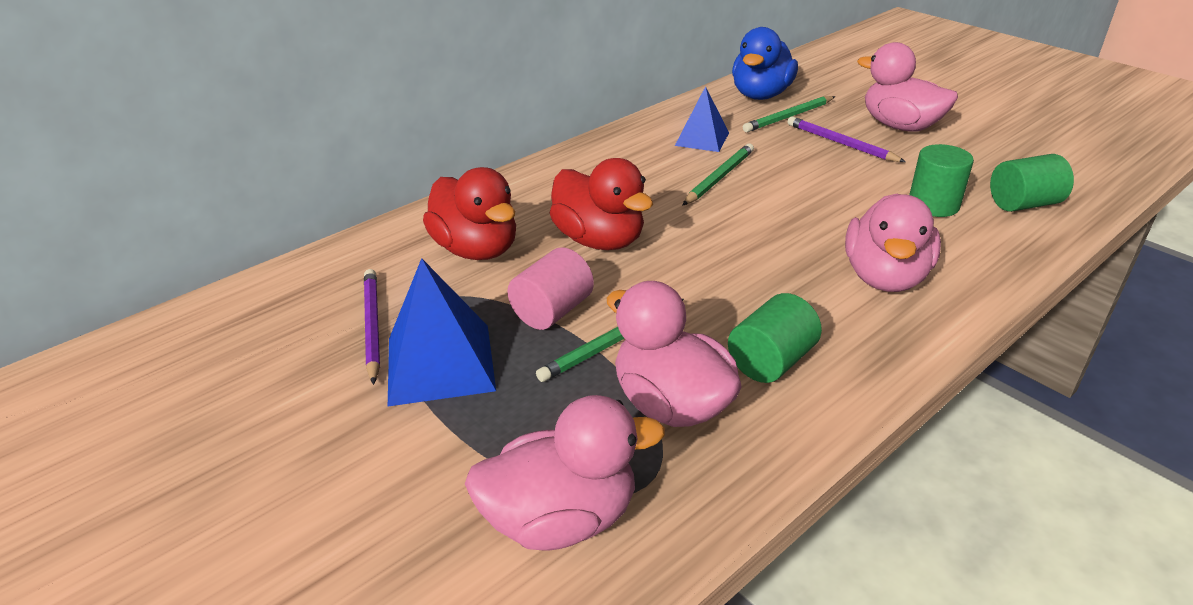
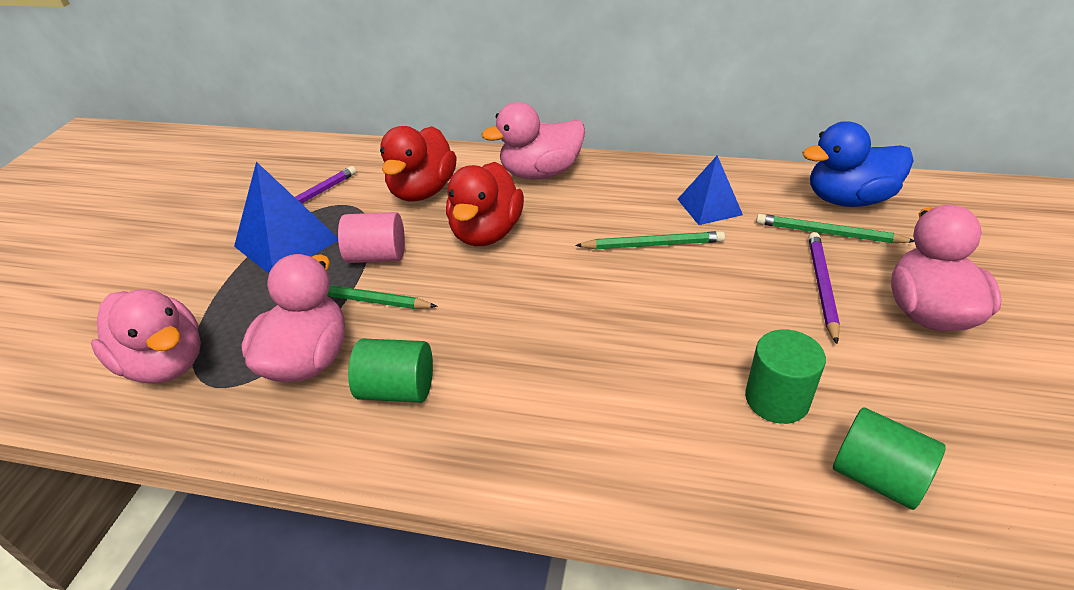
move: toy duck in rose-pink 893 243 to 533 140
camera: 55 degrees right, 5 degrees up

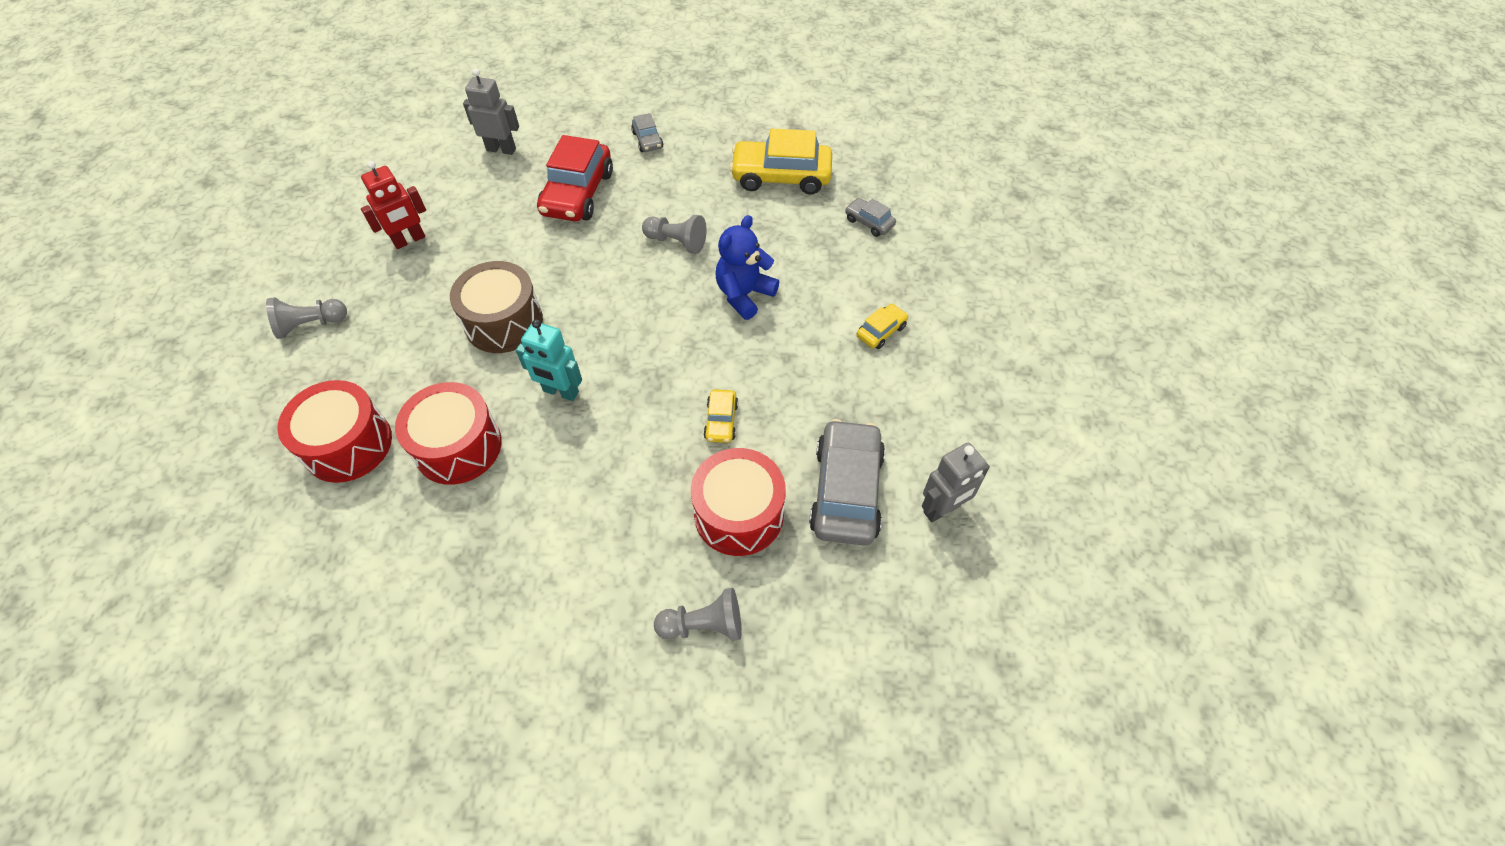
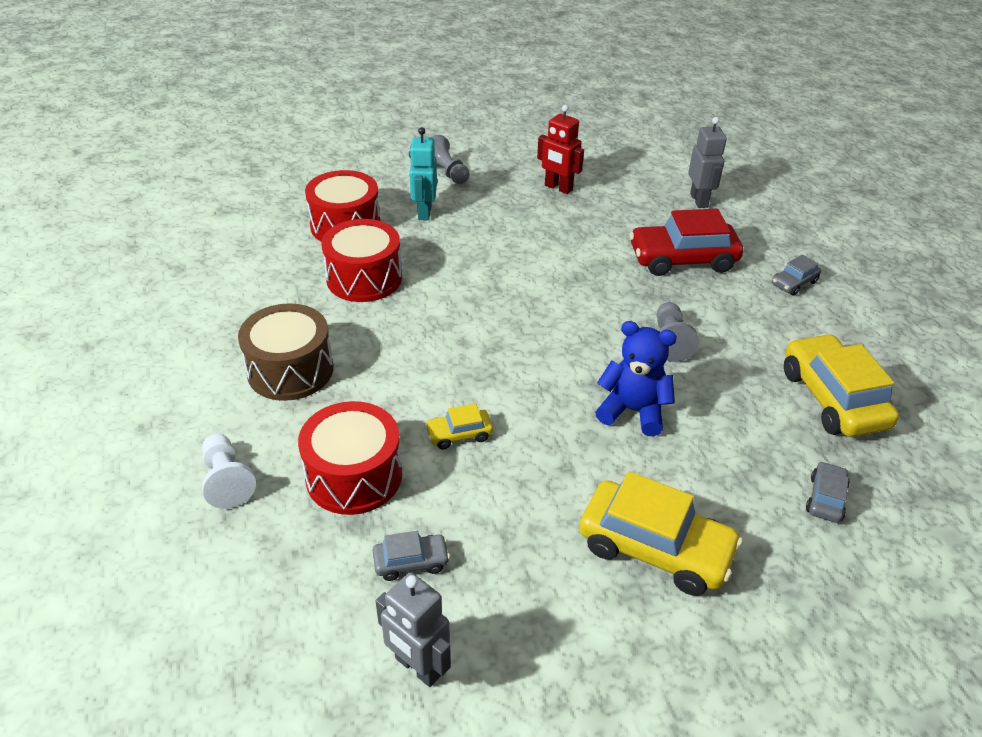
move: toy drum in dark brown 496 307 to 285 352; toy robot in turquoise 549 360 to 423 174
recolor: game pawn in gray 698 614 to game pawn in pure white 229 471
resize: automobile in gray 847 482 = 411 556 x0.48; automobile in golden 882 326 = 661 533 x2.06
camera: 70 degrees right, 15 degrees down

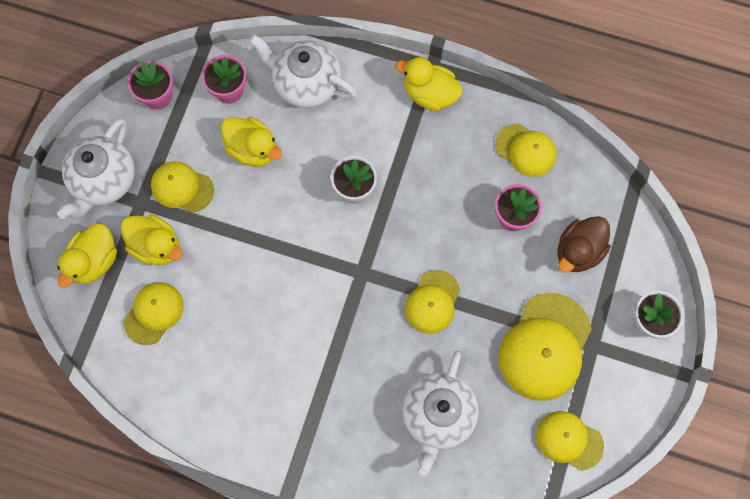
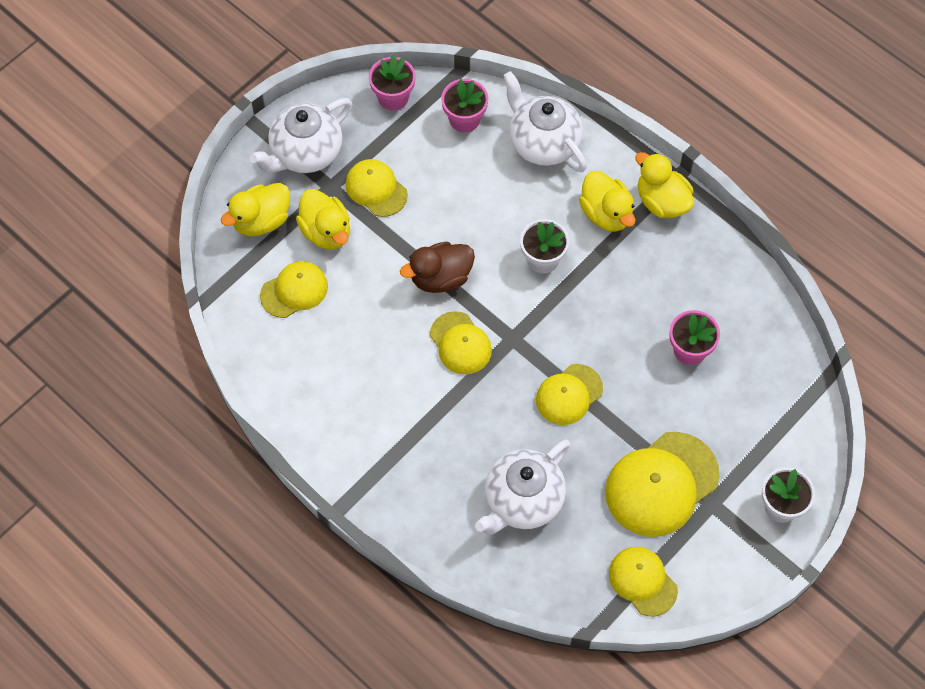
move: toy duck in dark brown 584 244 to 437 267; baseball cap in golden 526 150 to 461 342; toy duck in golden 251 141 to 607 201
camera: 25 degrees right, 10 degrees down

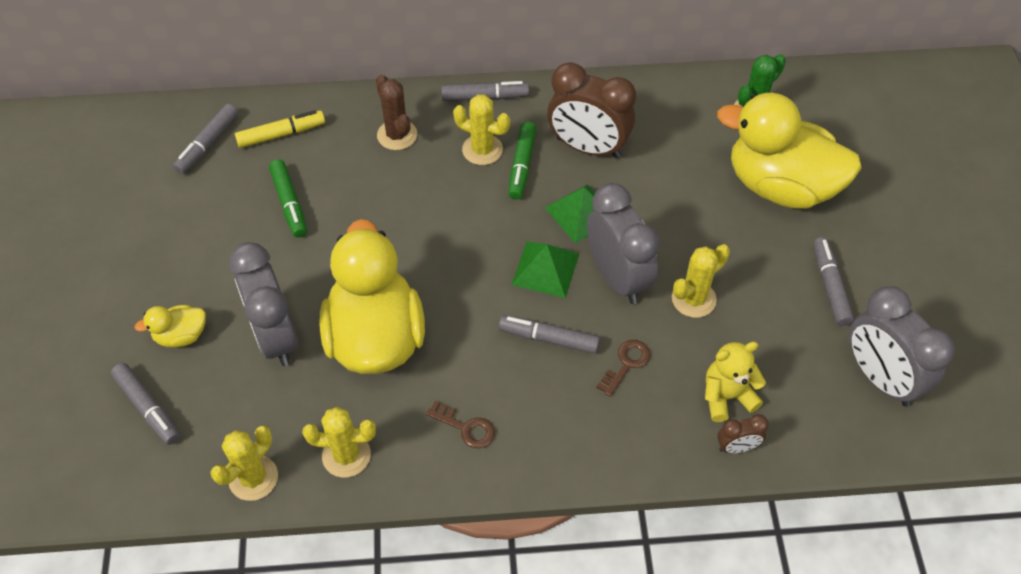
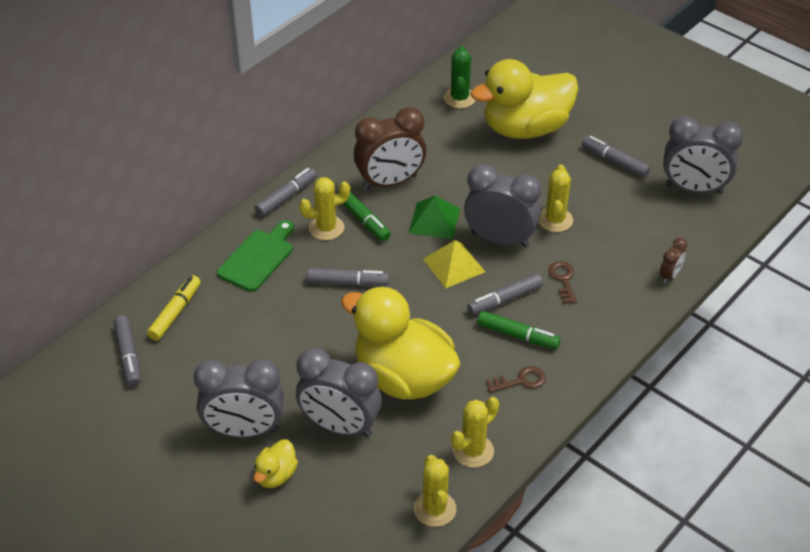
delete: teddy in golden 735 382
insert: bedside clock in gray 239 398
move: marker pen in gray 145 404 to 348 277; marker pen in emerald 288 198 to 519 330
replace: cactus in dark brown 396 112 to chopping board in emerald 255 256
recolor: pyramid shape in emerald 545 269 to pyramid shape in golden 454 264
camera: 45 degrees left, 10 degrees down

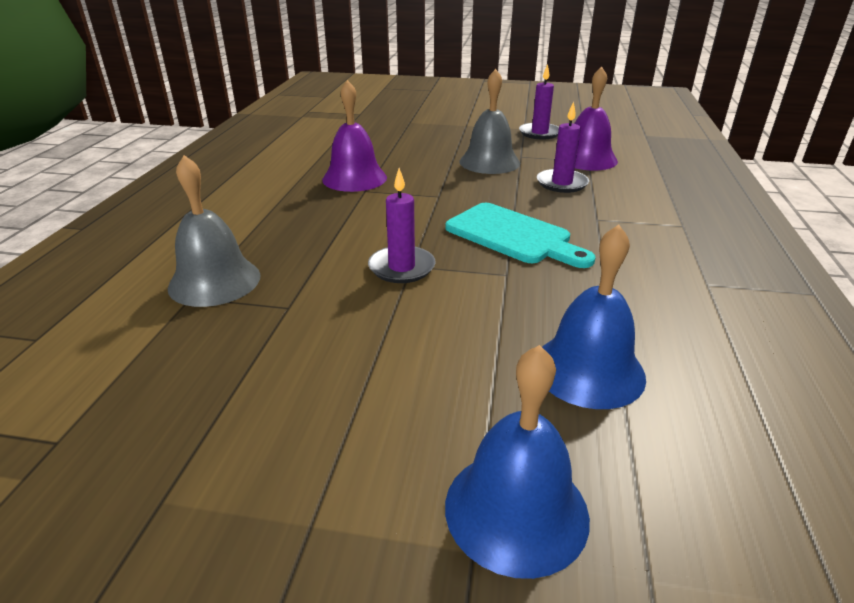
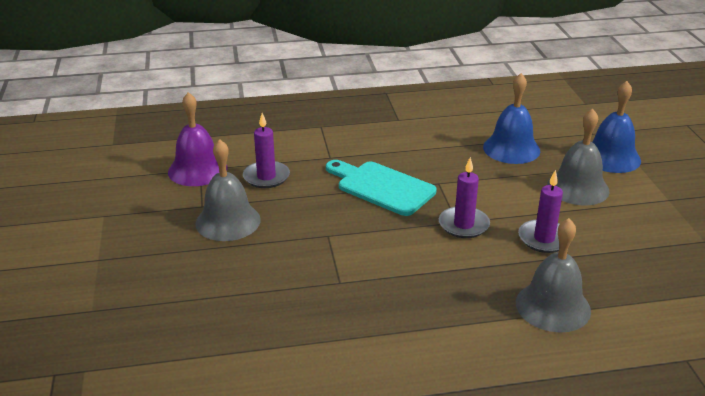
delete: bell in purple 354 136
insert: bell in gray 578 157
move: pillar candle in purple 539 102 to 540 211
rotate: chopping board in turquoise 520 235 = 381 188 75 degrees counterclockwise
camera: 110 degrees left, 0 degrees up

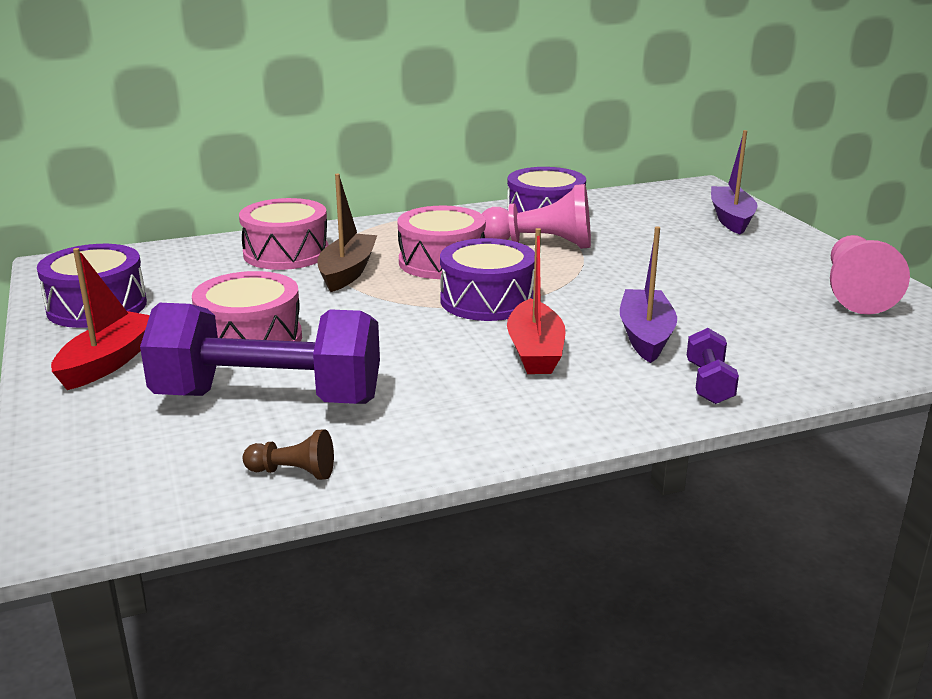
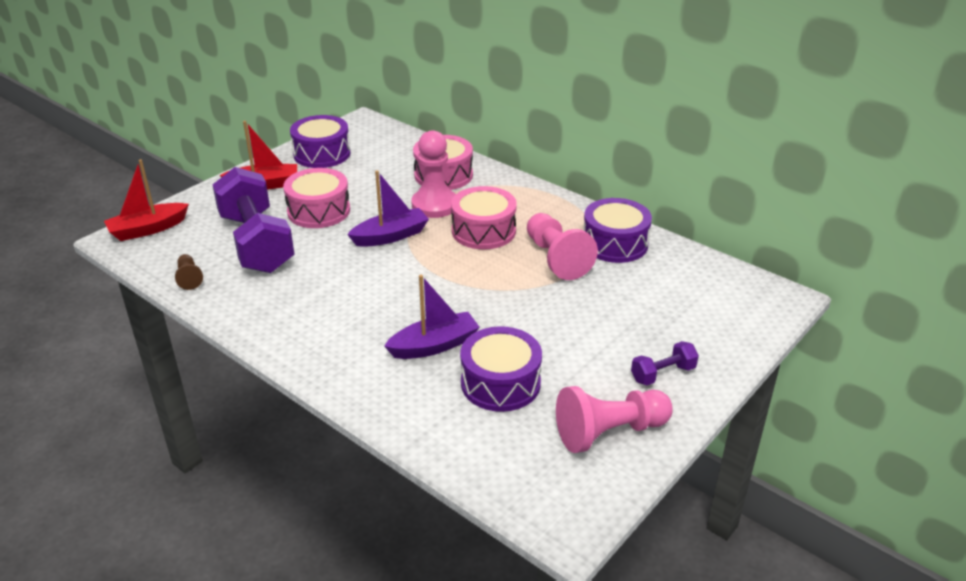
move: toy boat in red 536 301 to 146 200; toy boat in purple 734 182 to 388 208; toy drum in purple 487 279 to 501 369; hand weight in purple 713 366 to 665 363
replace: toy boat in dark brown 347 232 to game pawn in rose-pink 433 174
camera: 60 degrees right, 10 degrees up

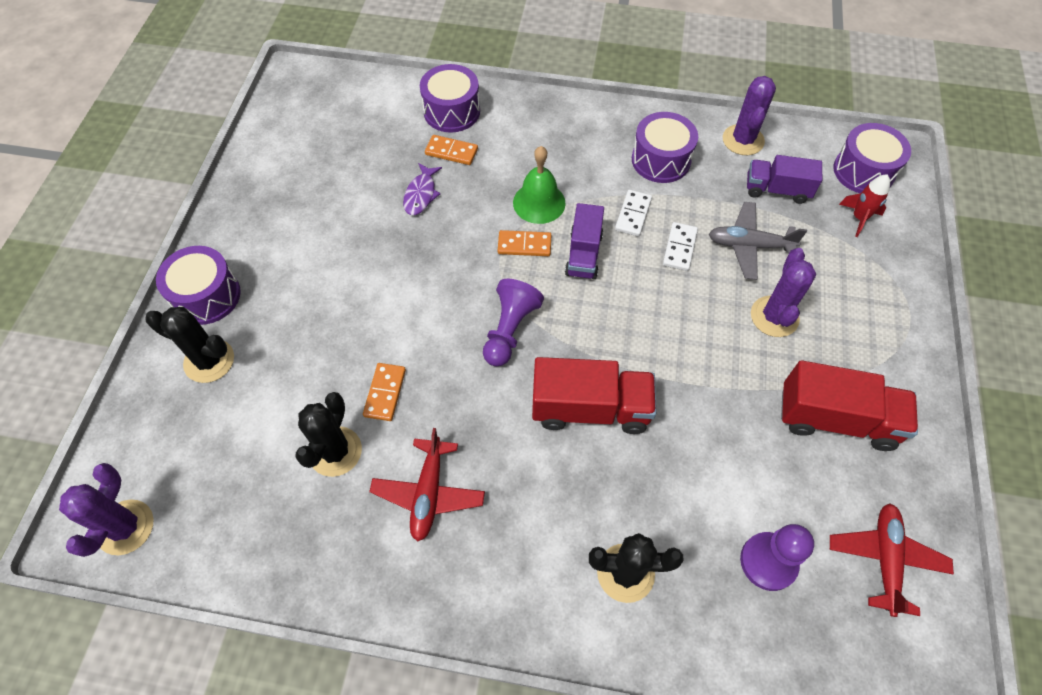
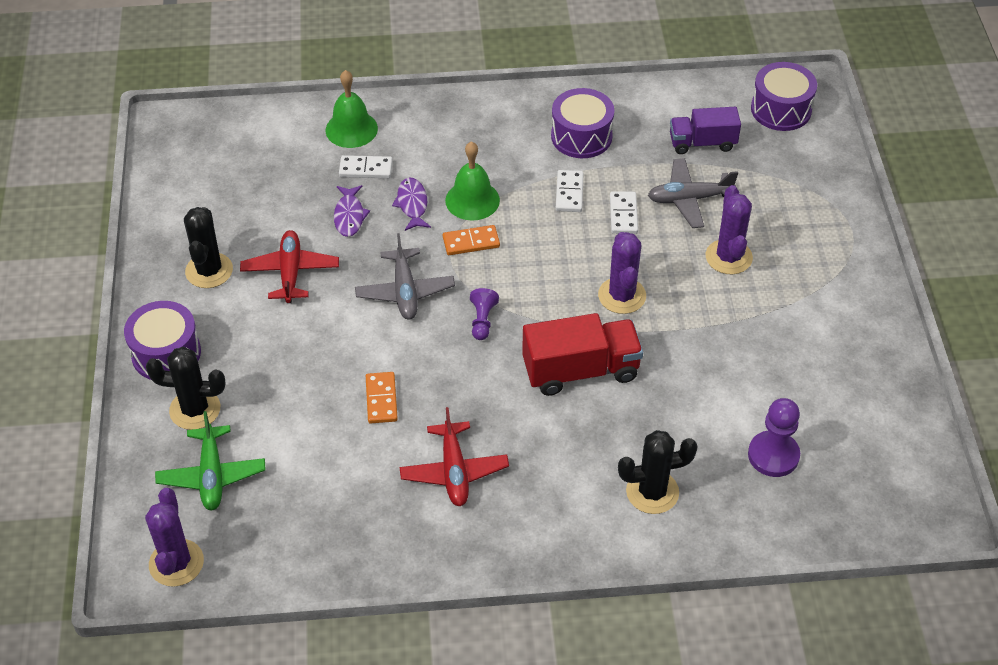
delete: toy truck in purple 584 241; toy truck in red 849 405; rocket in red 864 205
insert: aeroplane in emerald 210 460; aeroplane in gray 405 276; fish figure in purple 411 204
move: cactus in jet-black 328 434 to 208 247; aeroplane in red 892 560 to 289 266; cactus in purple 749 115 to 622 273
replace: toy drum in purple 450 98 to bell in emerald 351 109
recolor: domino tile in bright orange 451 150 to domino tile in pure white 366 166
resize: game pawn in purple 513 322 = 484 314 x0.61
camera: 15 degrees left, 10 degrees down

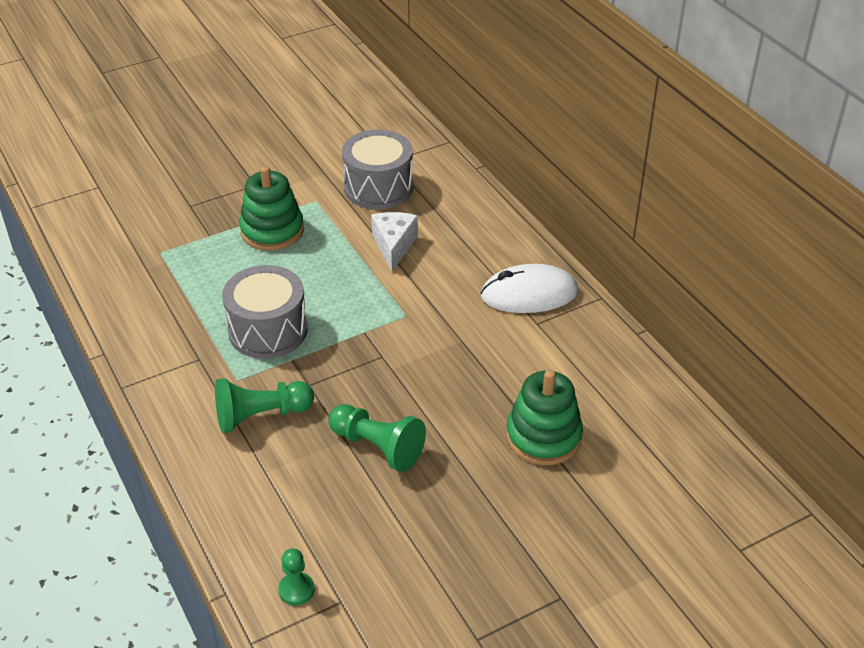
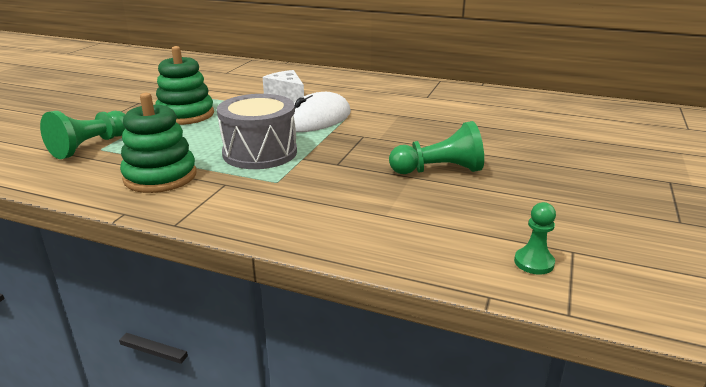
delete: toy drum in gray 377 169
move: game pawn in emerald 264 405 to 83 135; ring stacker in emerald 544 417 to 158 143; mouse in pure white 529 288 to 322 112
camera: 40 degrees left, 15 degrees down

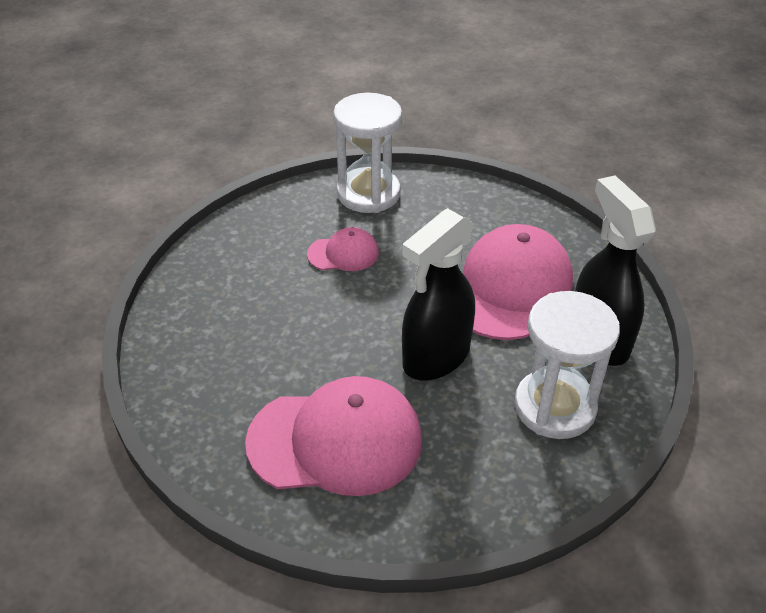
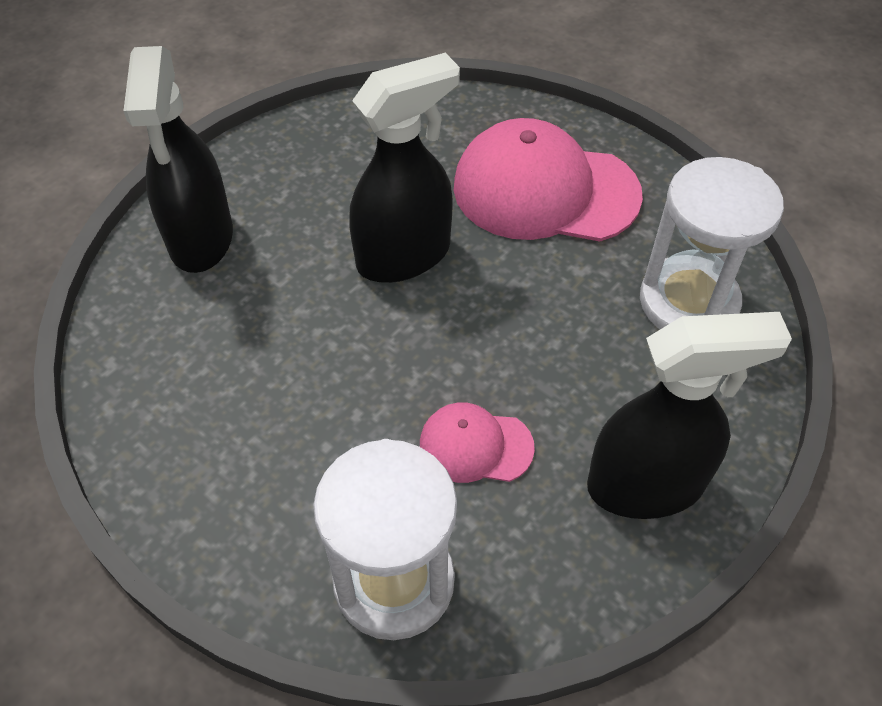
delete: baseball cap in rose-pink 518 282
insert: spray cleaner in jet-black 689 415
move: sandglass in pure white 567 365 to 712 243
camera: 165 degrees left, 10 degrees up

